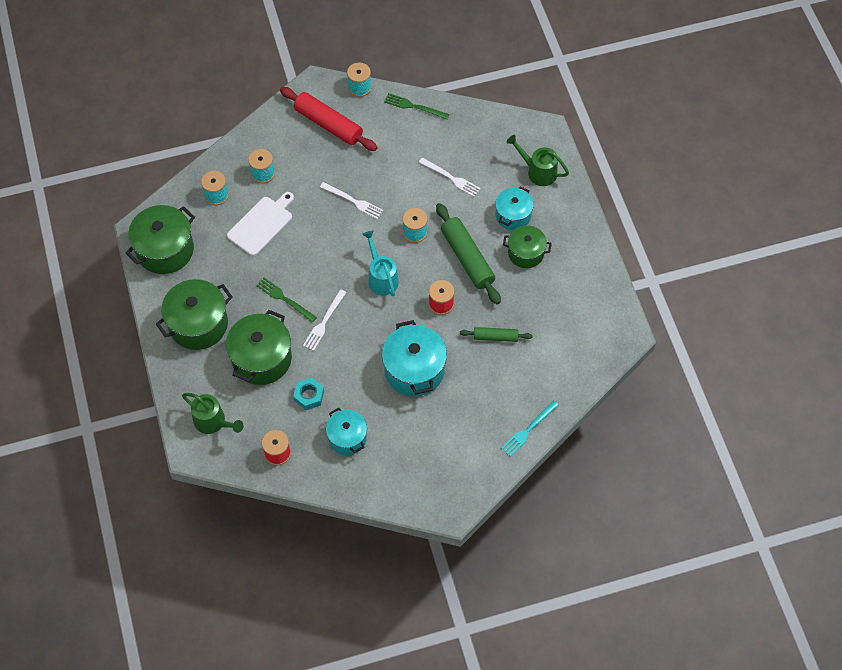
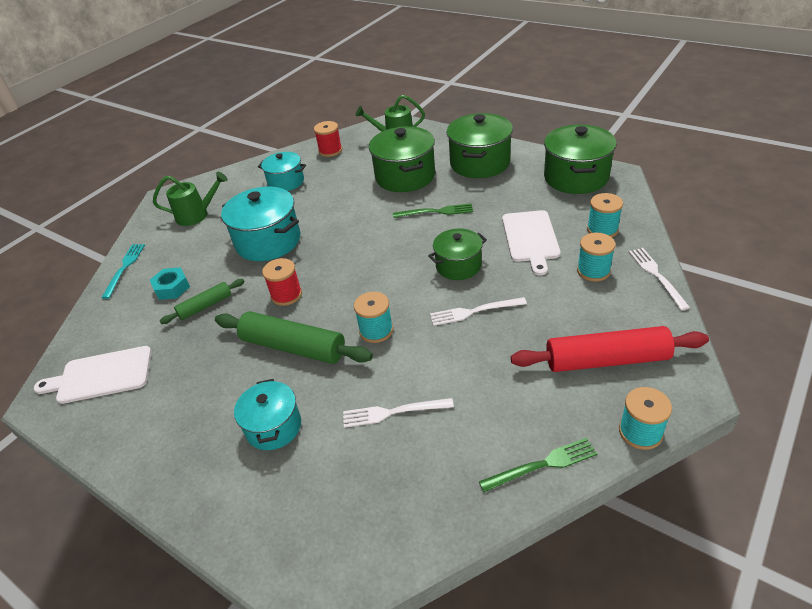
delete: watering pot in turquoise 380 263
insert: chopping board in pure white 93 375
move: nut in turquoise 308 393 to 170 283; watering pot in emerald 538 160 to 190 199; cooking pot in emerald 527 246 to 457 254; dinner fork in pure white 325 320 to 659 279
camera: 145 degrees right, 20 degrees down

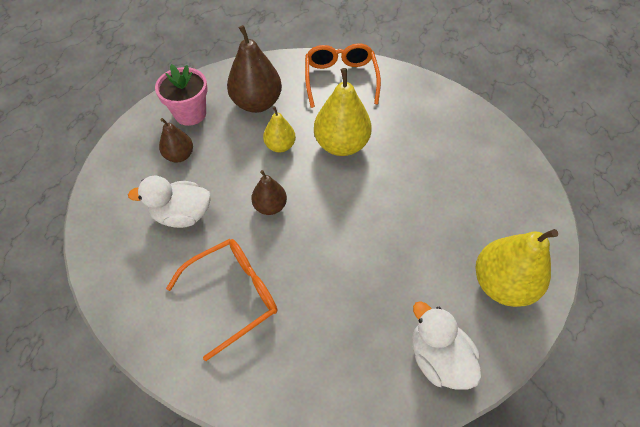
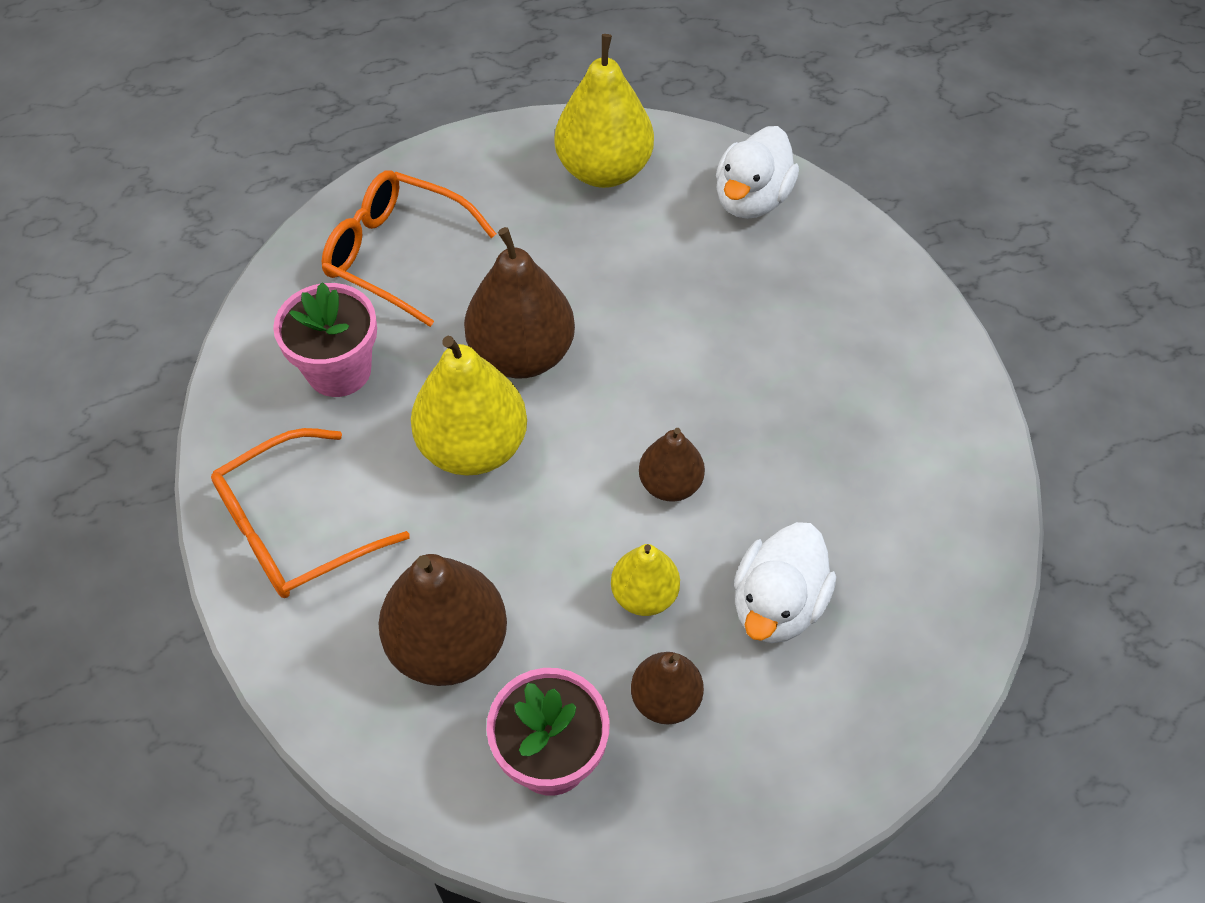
insert: flower pot in rose-pink 325 339; pear fruit in dark brown 519 303
move: glasses in bright orange 222 300 to 409 248; pear fruit in golden 279 129 to 645 580
rotate: toy duck in pure white 169 201 = 785 582 60 degrees clockwise
camera: 120 degrees left, 0 degrees up

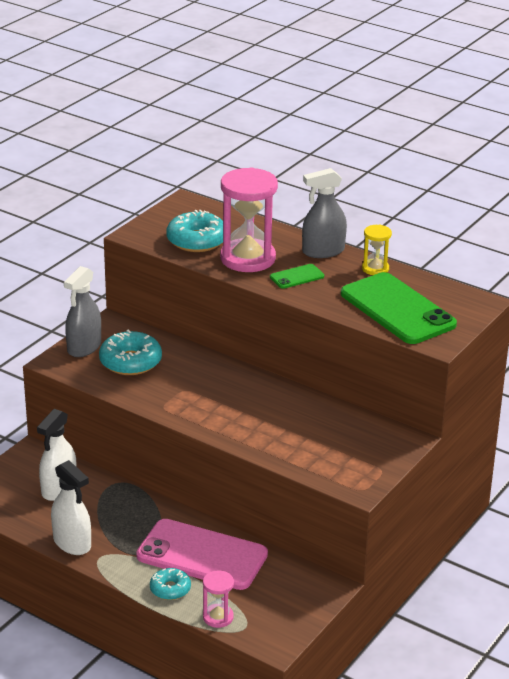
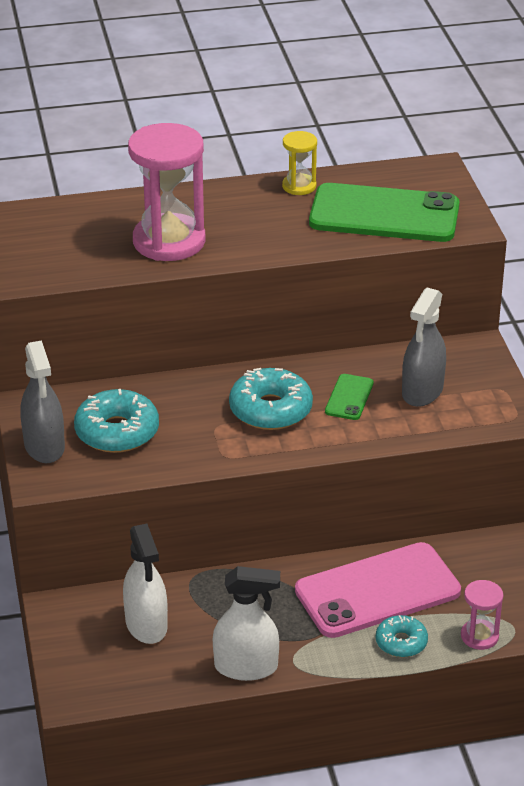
move: donut in turquoise 194 231 to 271 399; mobile phone in emerald 297 276 to 349 397; spray cleaner in gray 324 213 to 424 347
camera: 45 degrees left, 5 degrees up

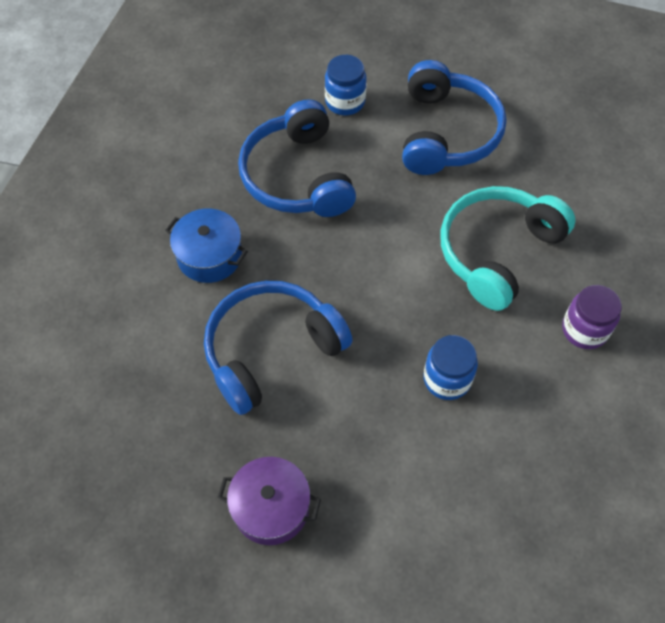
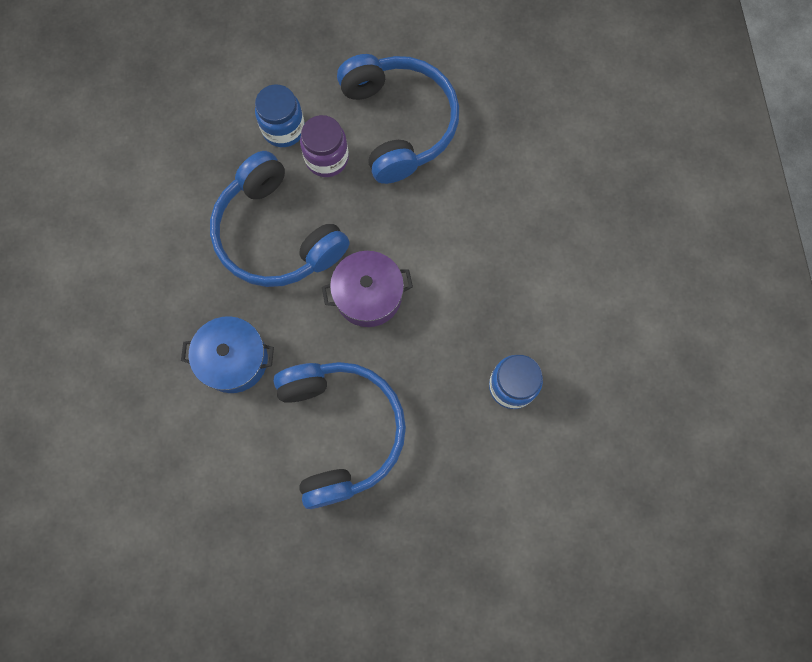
delete: over-ear headphones in turquoise 508 248
move: preserve jar in purple 592 317 to 324 146; cooking pot in purple 269 501 to 367 289
rotate: over-ear headphones in blue 278 348 = 339 435 135 degrees clockwise
camera: 25 degrees left, 15 degrees up

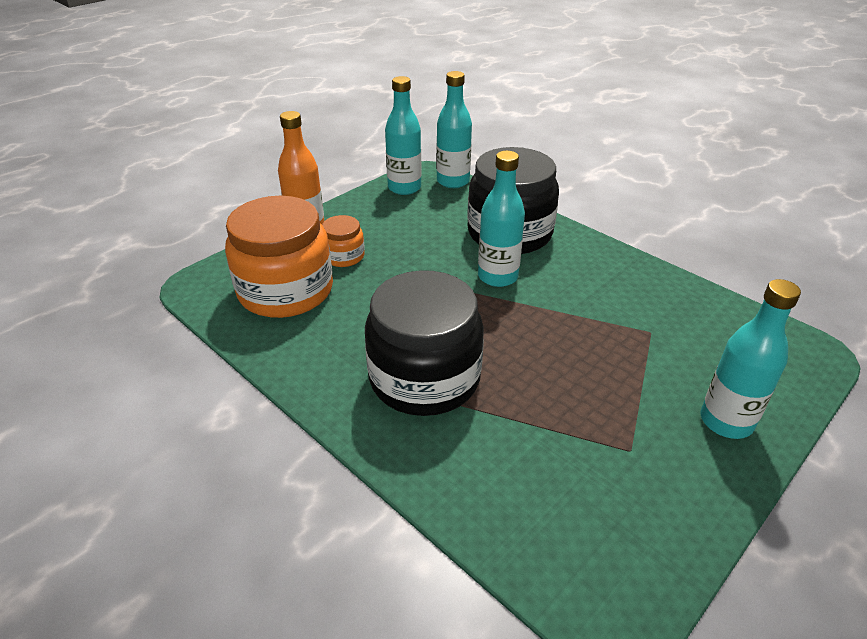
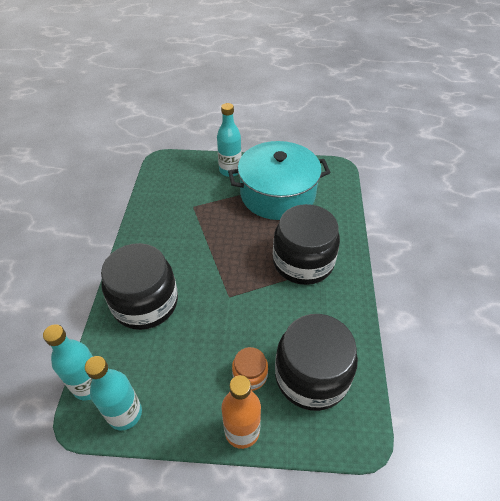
delete: drink bottle in turquoise 501 219
insert: cooking pot in turquoise 279 180
recolor: preserve jar in bright orange 279 257 to preserve jar in jet-black 316 362
camera: 130 degrees left, 10 degrees up

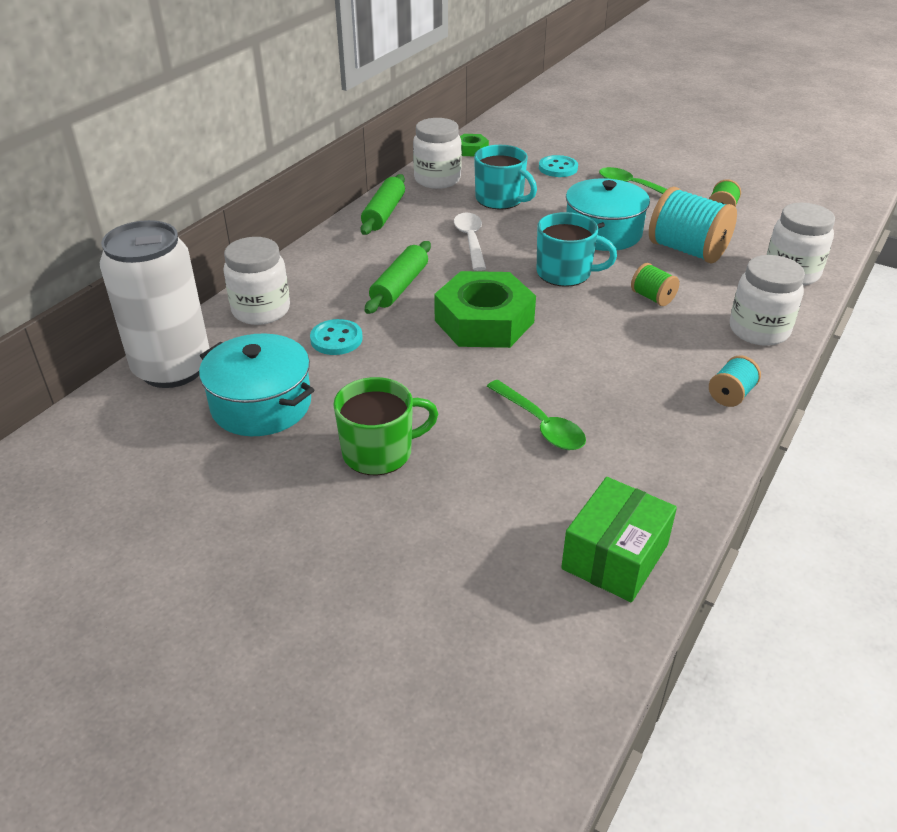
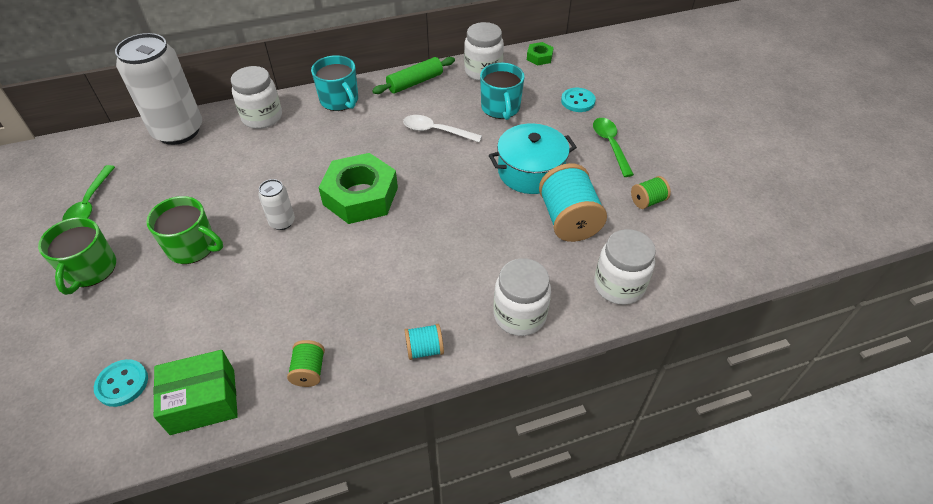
delete: cooking pot in turquoise 256 384; rolling pin in emerald 398 277
insert: mug in emerald 77 256; can in pure white 276 204
move: tablespoon in emerald 536 415 to 88 193; shirt button in turquoise 336 337 to 121 383; bobbin in emerald 655 284 to 306 363; mug in turquoise 577 249 to 334 83
rotate: tablespoon in pure white 470 242 = 442 128 105 degrees counterclockwise
camera: 40 degrees right, 10 degrees up

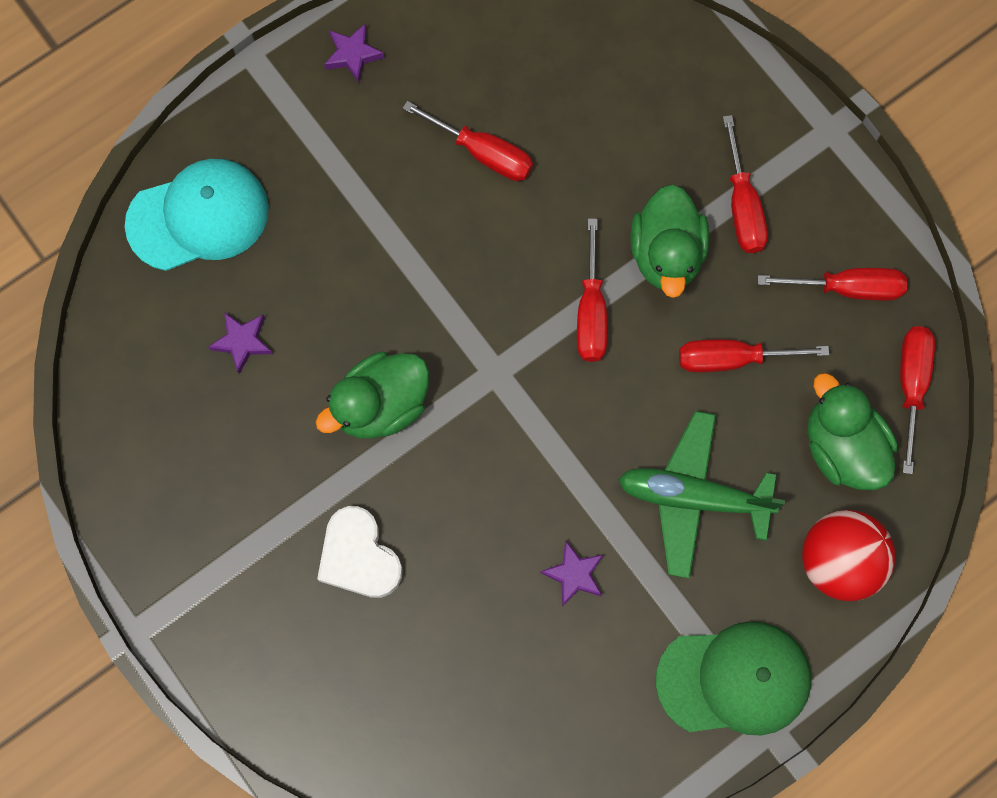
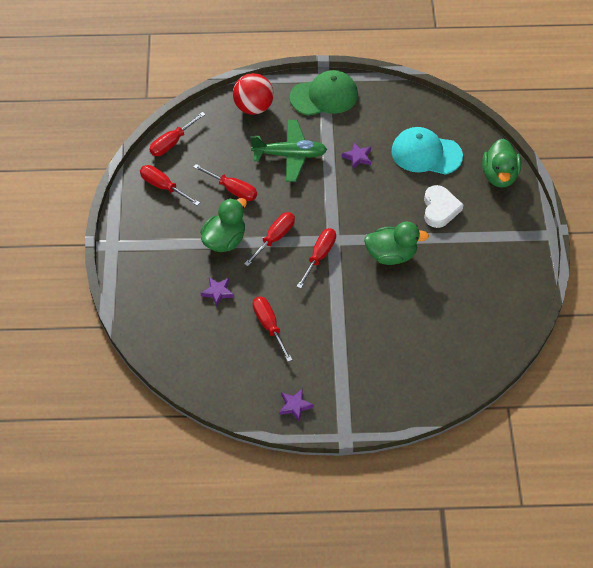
move: star in purple 240 343 to 217 292; hand screwdriver in red 745 184 to 316 258; baseball cap in turquoise 197 215 to 427 151; toy duck in emerald 852 431 to 501 163
rotate: aeroplane in emerald 701 494 = 289 151 45 degrees counterclockwise; baseball cap in emerald 733 678 = 324 93 135 degrees clockwise
camera: 145 degrees left, 20 degrees down

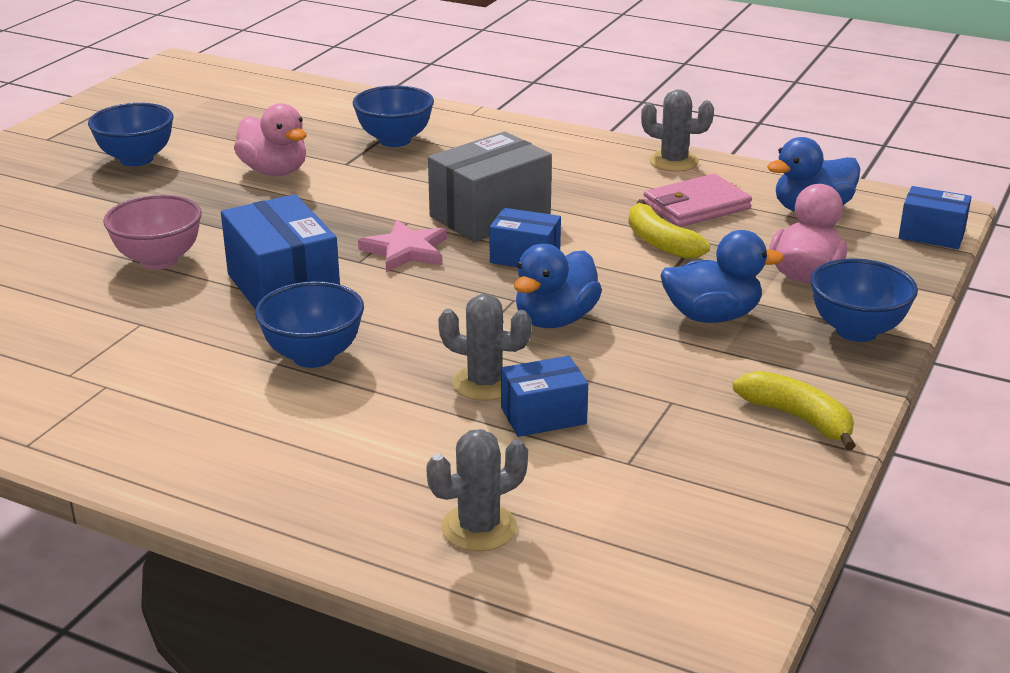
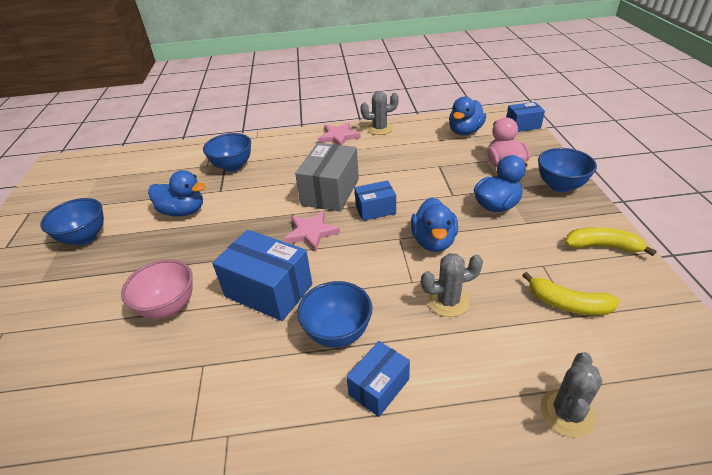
delete: billfold in rose-pink 697 200
insert: star in rose-pink 339 133
move: box in blue 544 396 to 378 379; toy banana in golden 669 229 to 570 293
recolor: toy duck in rose-pink 270 139 to toy duck in blue 176 193
camera: 30 degrees left, 10 degrees up

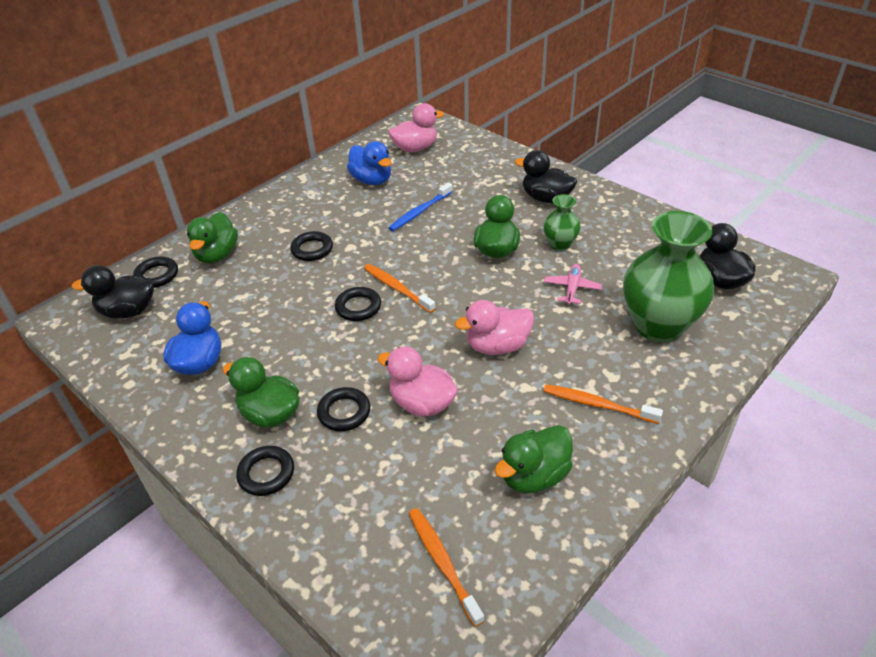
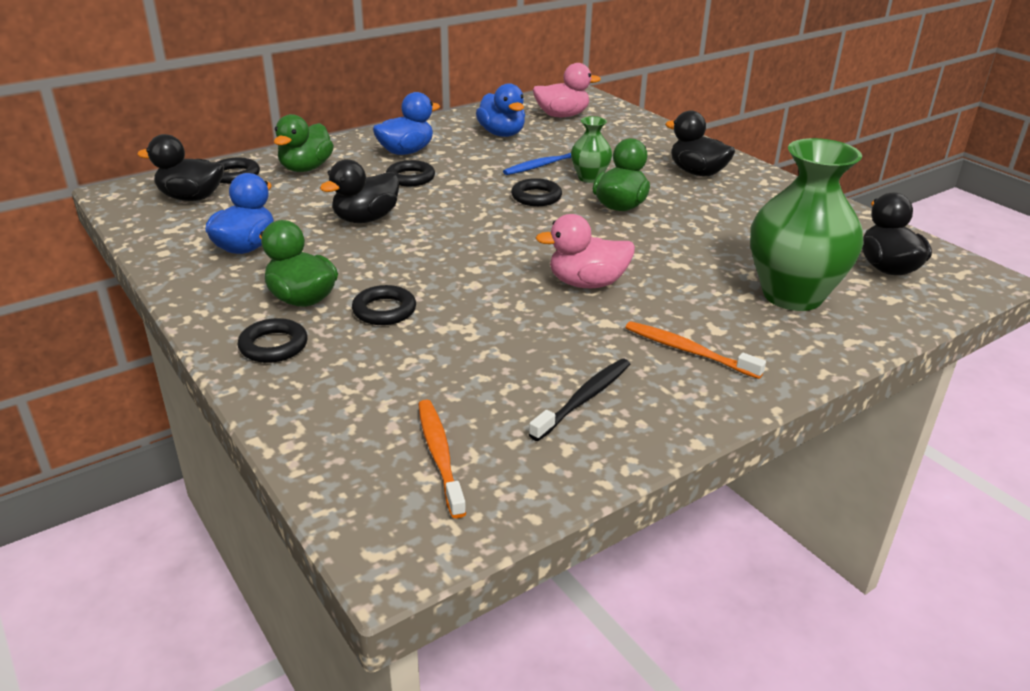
delete: tooth brush in bright orange 400 288; toy duck in rose-pink 417 381; aeroplane in rose-pink 573 284
insert: toy duck in jet-black 359 191; toy duck in blue 406 123
move: torus in jet-black 358 304 to 536 192; vase in emerald 562 222 to 591 149
replace: toy duck in emerald 534 459 to tooth brush in jet-black 579 400
camera: 10 degrees right, 10 degrees down

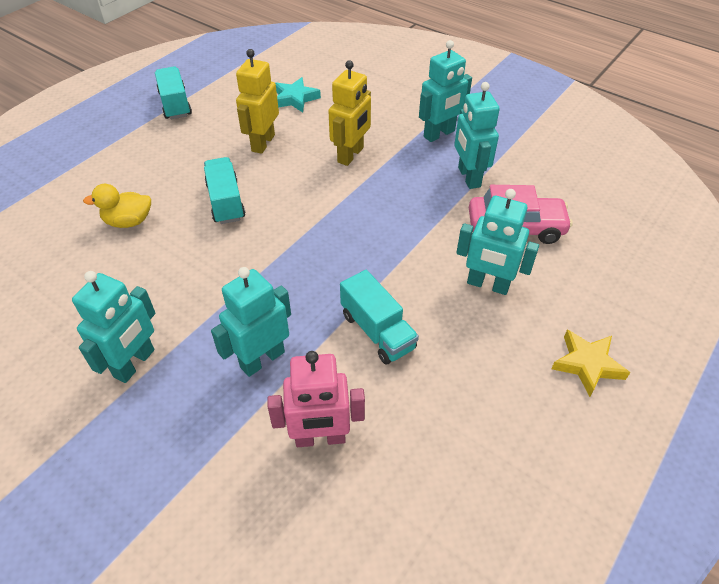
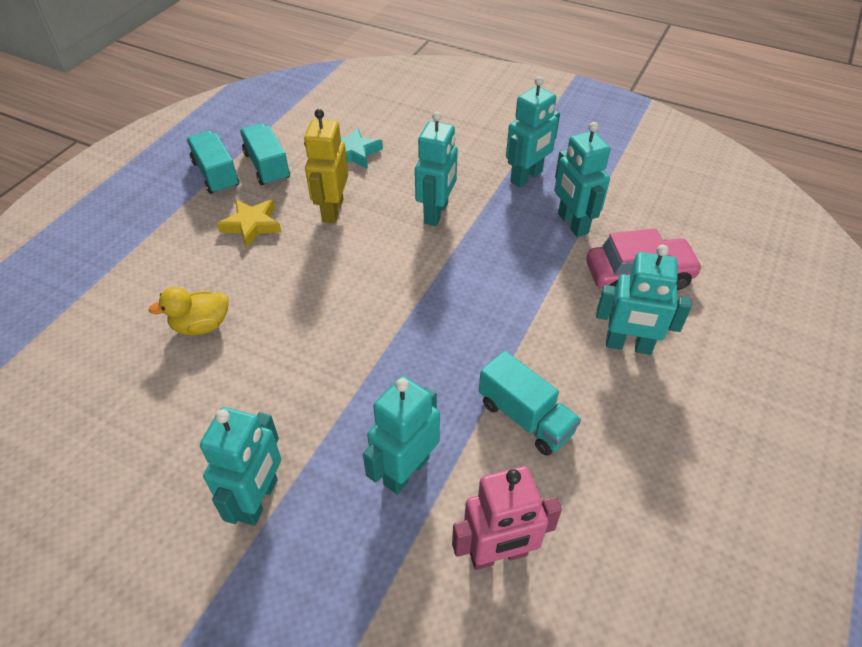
move: star in golden 590 363 to 249 223; toy truck in turquoise 224 190 to 265 154
recolor: toy robot in golden 349 113 to toy robot in turquoise 436 169
camera: 10 degrees left, 0 degrees up

